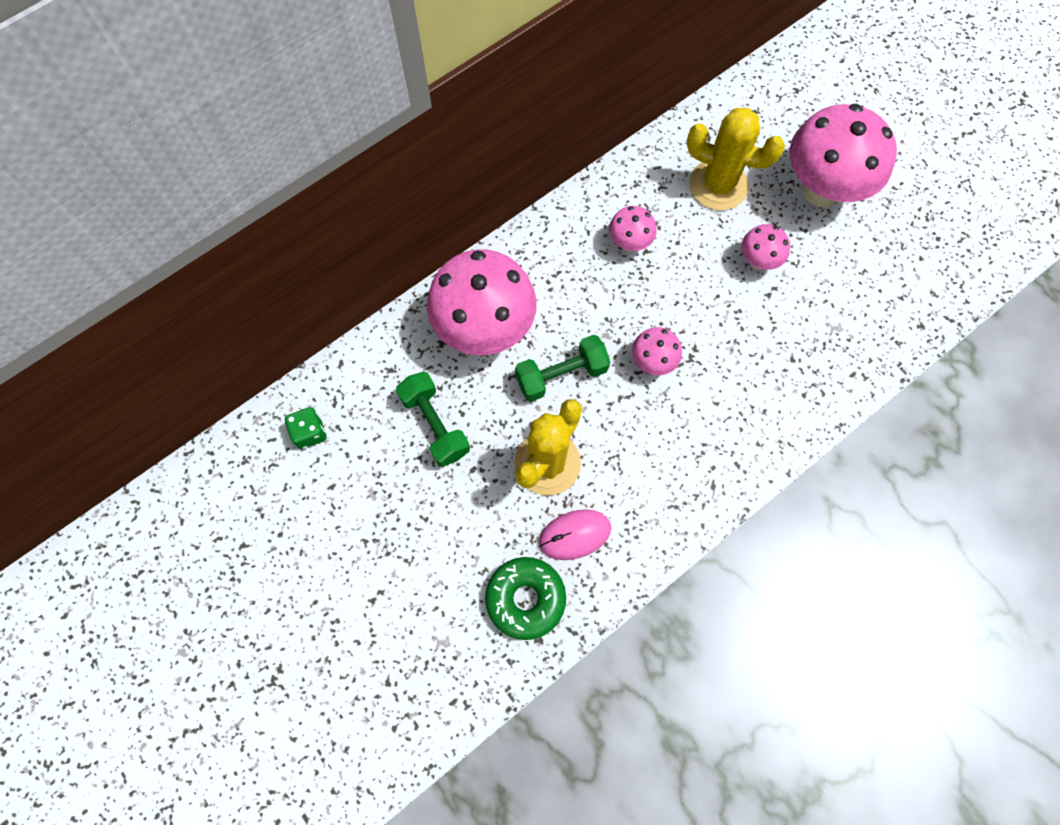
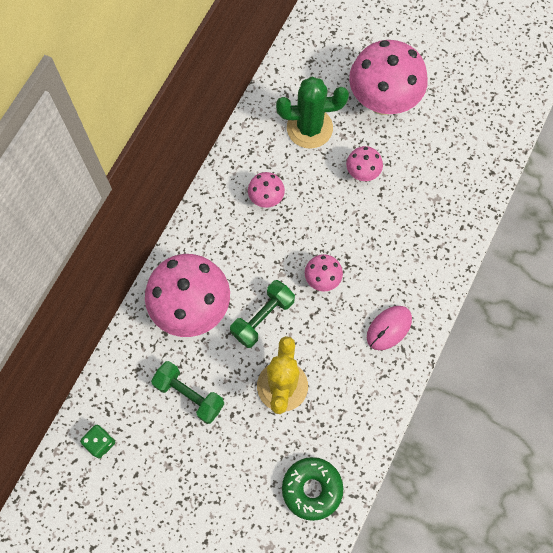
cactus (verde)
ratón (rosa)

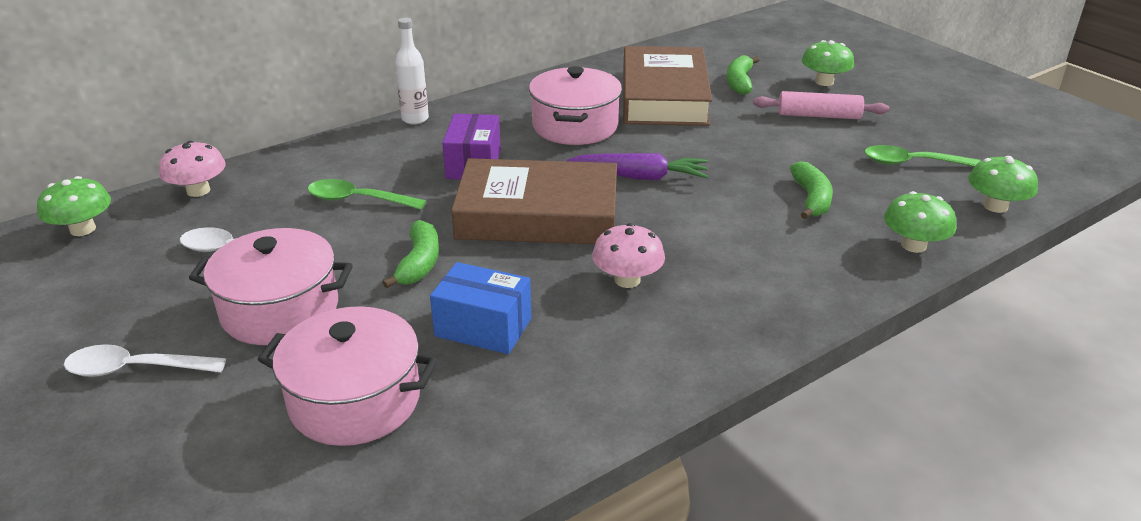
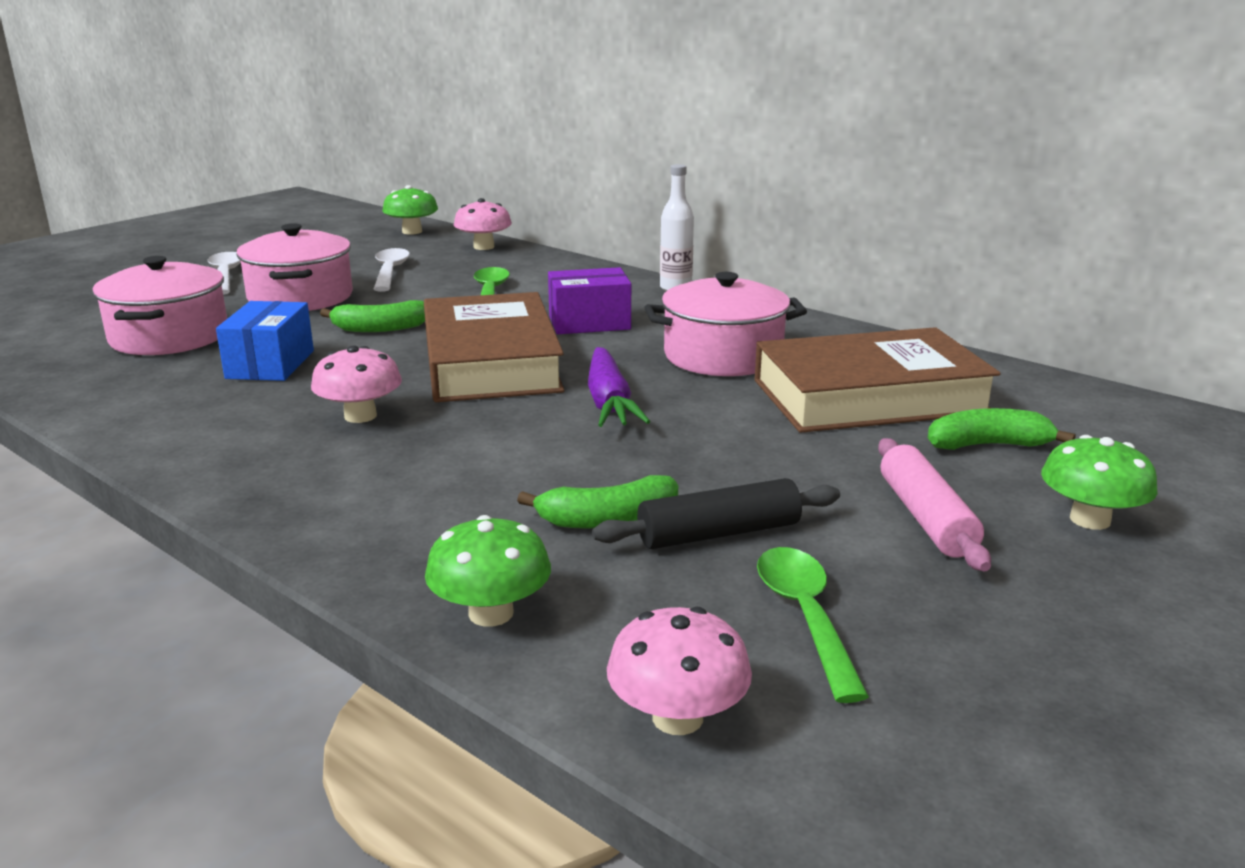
seta (rosa) (no. 3 from left)
rodillo (negro)

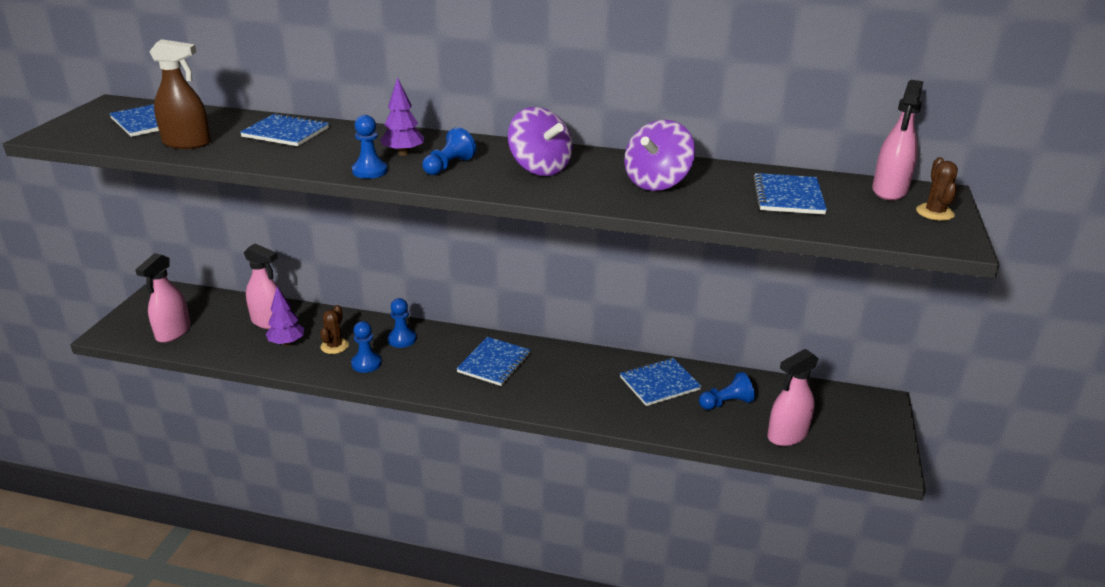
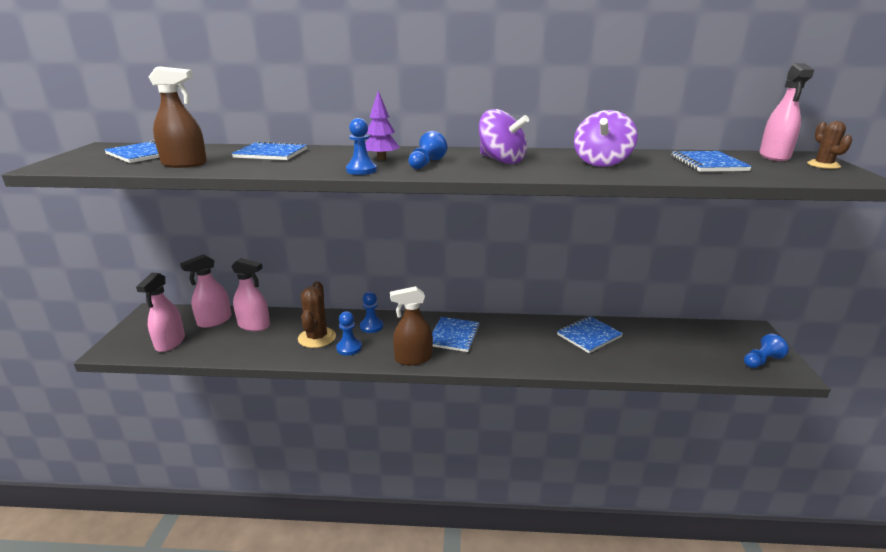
árbol (morado) (no. 1 from left in the first image)
cactus (marrón) (no. 1 from left)
pulverizador (rosa) (no. 2 from left)
peón (azul) (no. 5 from left)
pulverizador (marrón) (no. 2 from left)

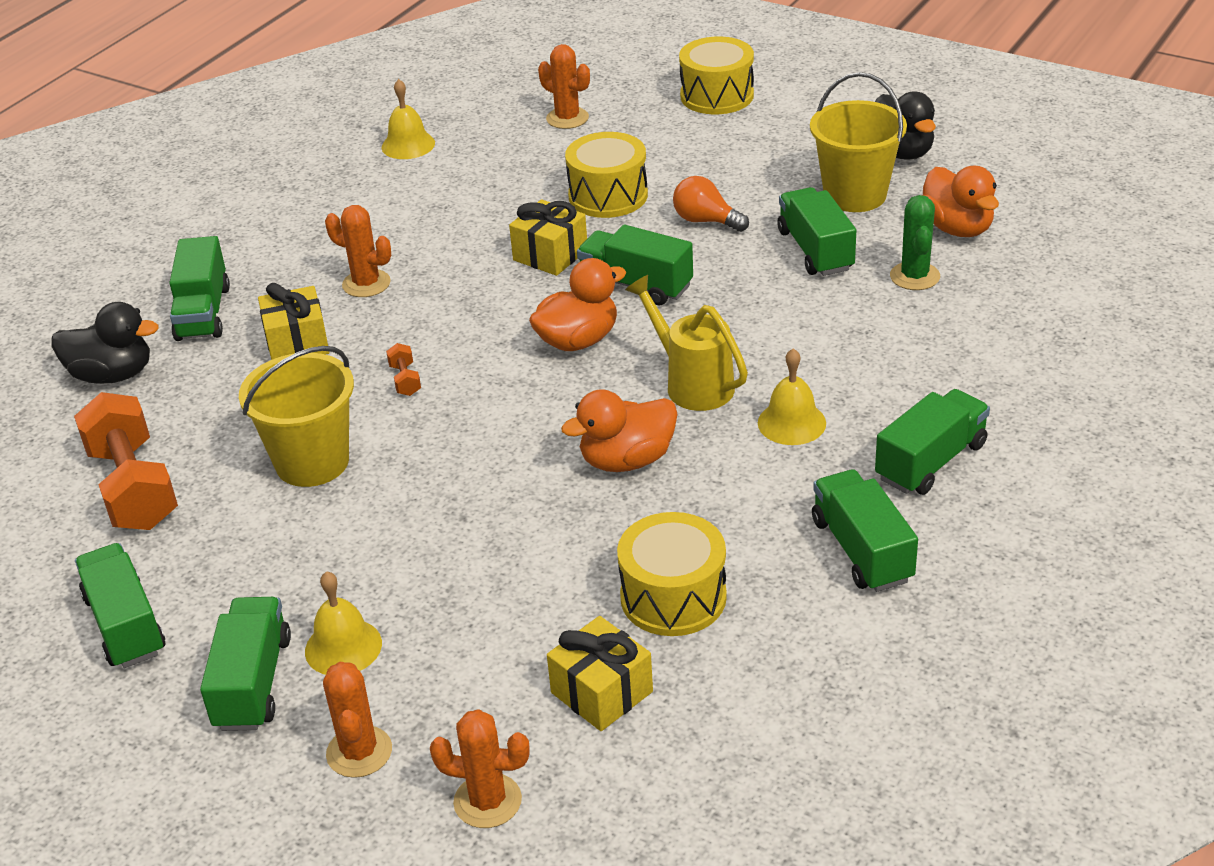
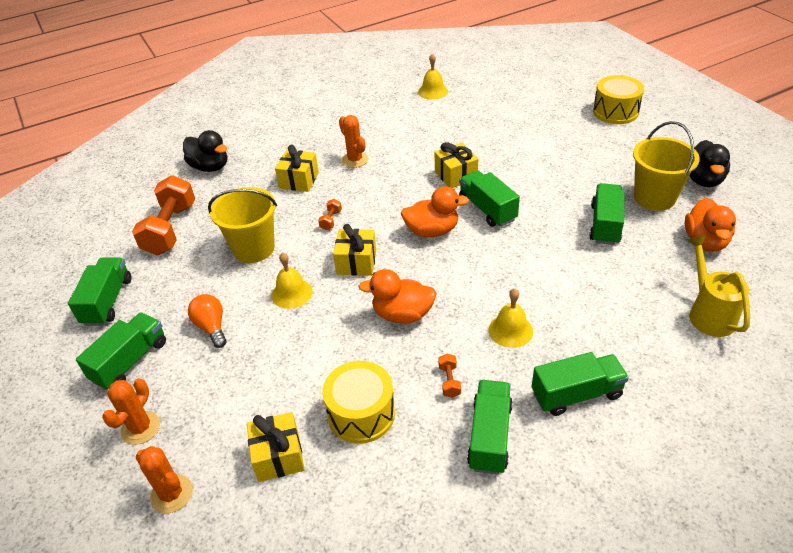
cactus (naranja) (no. 4 from left in the first image)
tambor (amarillo) (no. 1 from left in the first image)
bombilla (naranja)
cactus (verde)
camión (verde) (no. 2 from left in the first image)
regadera (amarillo)
campana (amarillo) (no. 1 from left)
regalo (amarillo) (no. 3 from left)
mancuerna (naranja) (no. 3 from left)

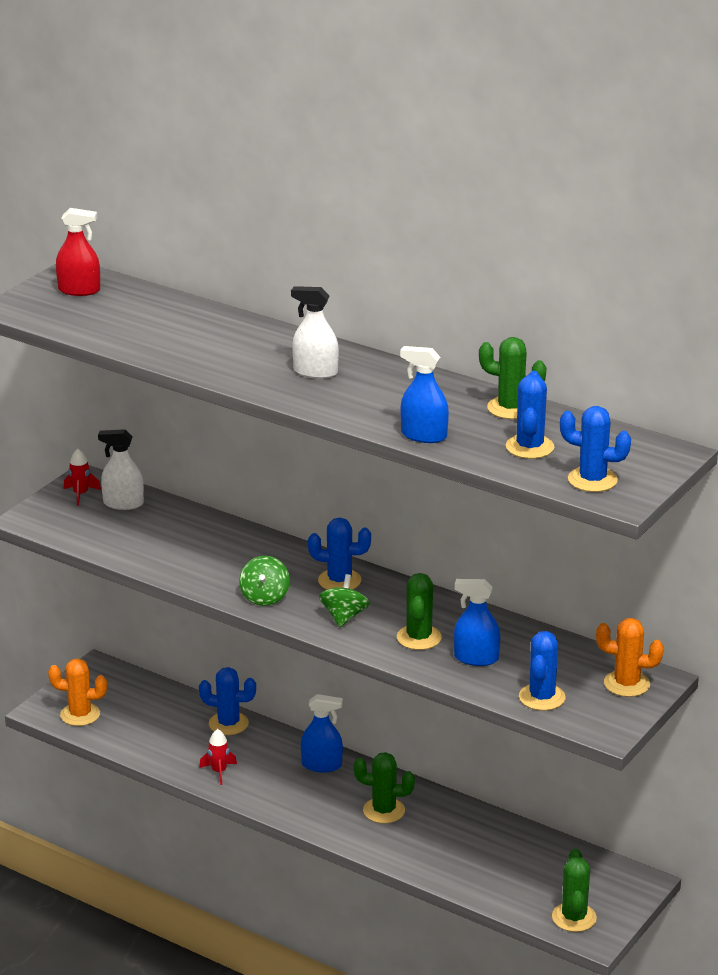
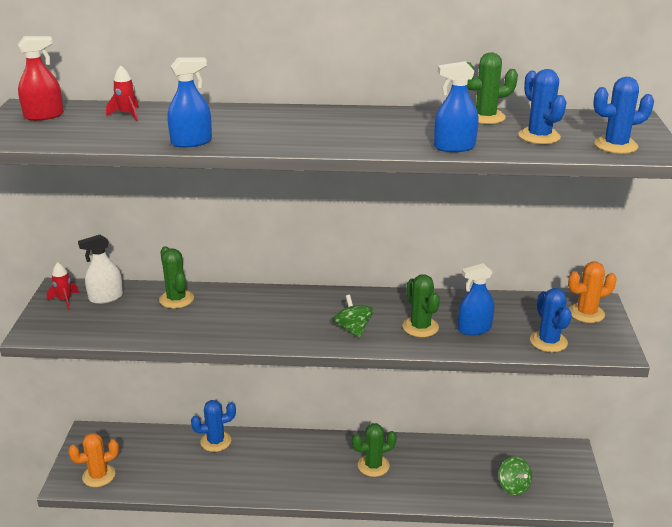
pulverizador (blanco) (no. 2 from left in the first image)
cactus (azul) (no. 2 from left in the first image)
peonza (verde) (no. 2 from left)
pulverizador (azul) (no. 1 from left)
cohete (rojo) (no. 2 from left)
cactus (verde) (no. 1 from left)

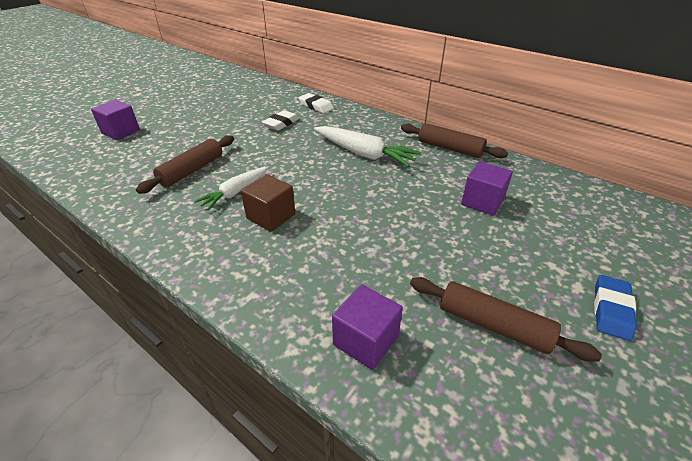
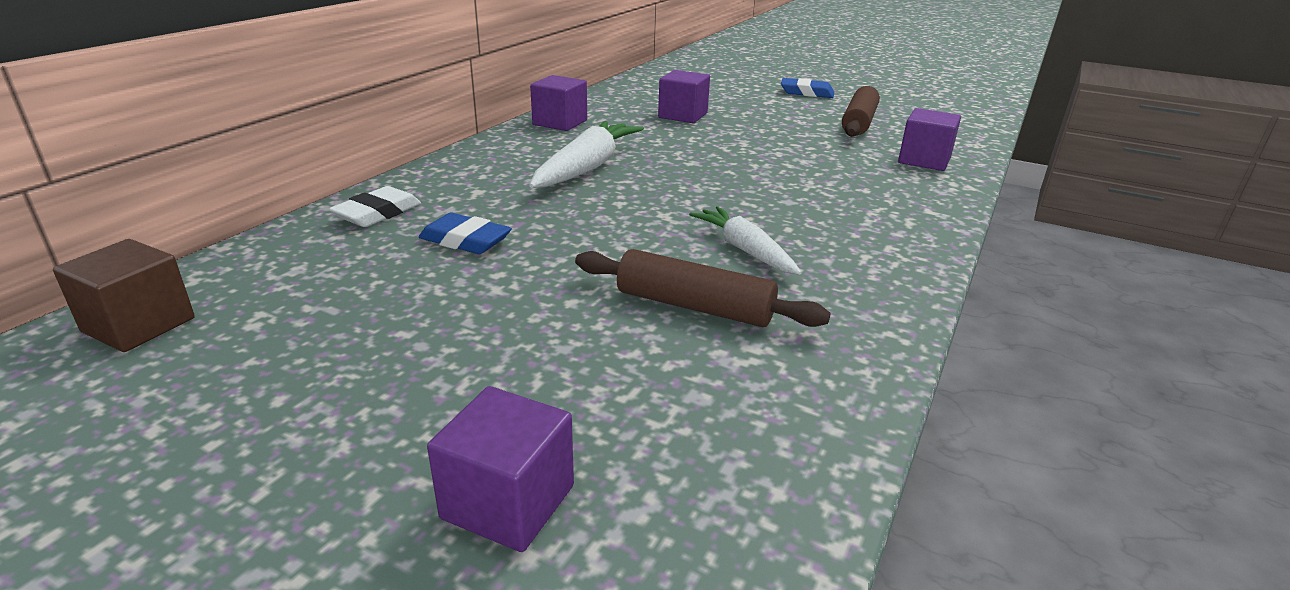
goma de borrar (azul) (no. 1 from left)
cubo (morado) (no. 2 from left)
zanahoria (blanco) (no. 2 from left)
cubo (marrón)

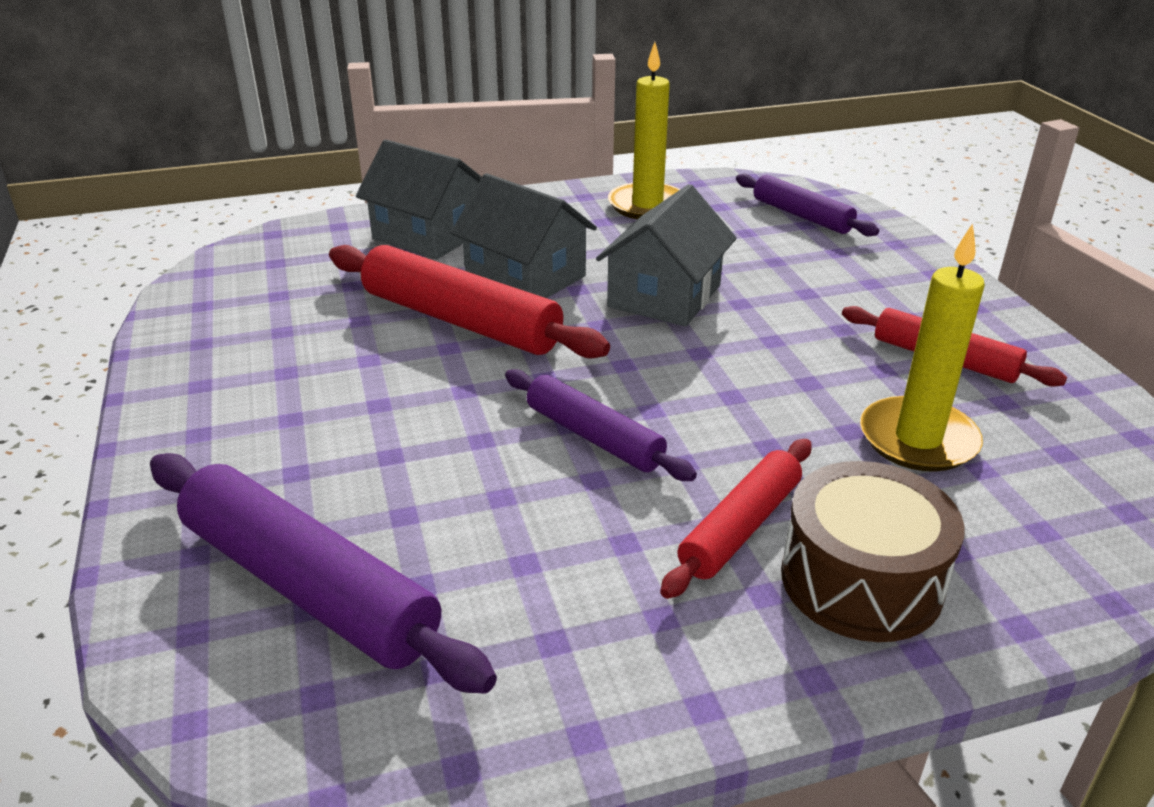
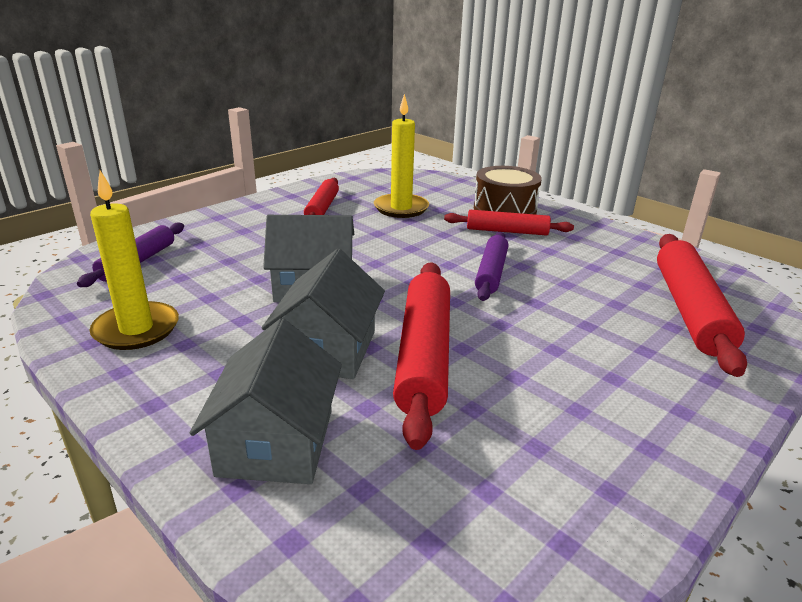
rodillo (rojo) (no. 4 from left)

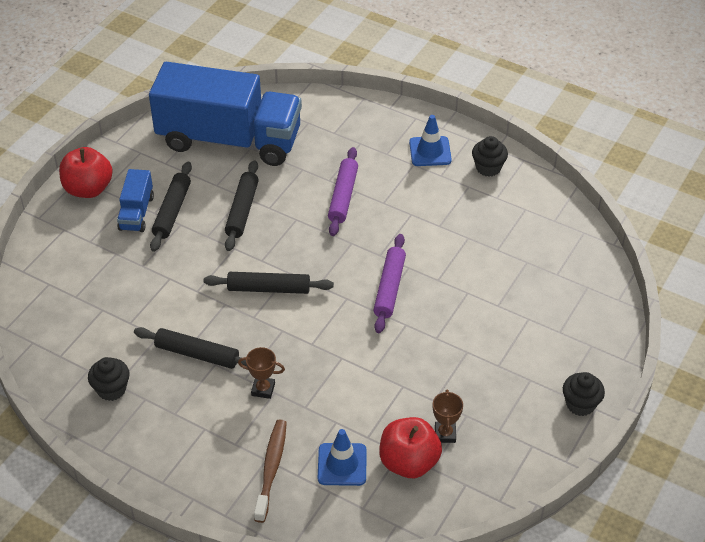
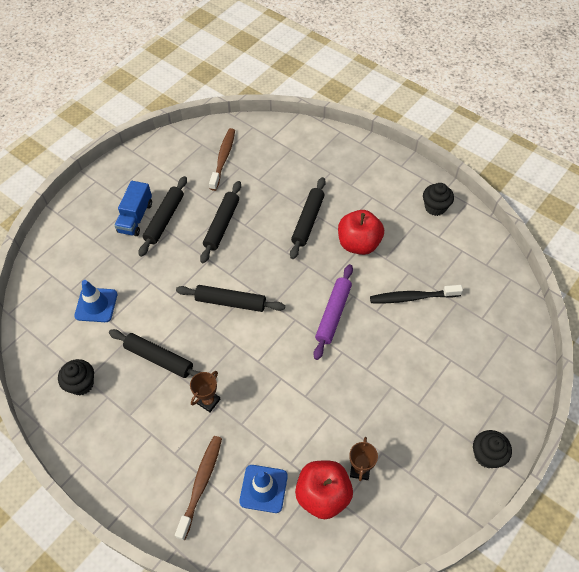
cepillo de dientes (marrón) (no. 2 from left)
cono de tráfico (azul) (no. 1 from left)
manzana (rojo) (no. 2 from left)
rodillo (negro) (no. 5 from left)
trofeo (marrón) (no. 1 from left)
cepillo de dientes (negro)

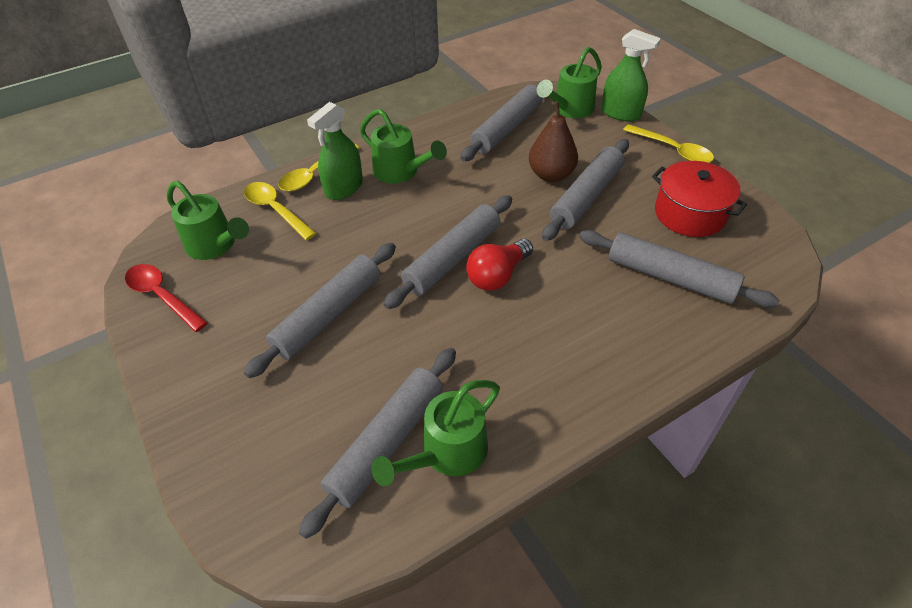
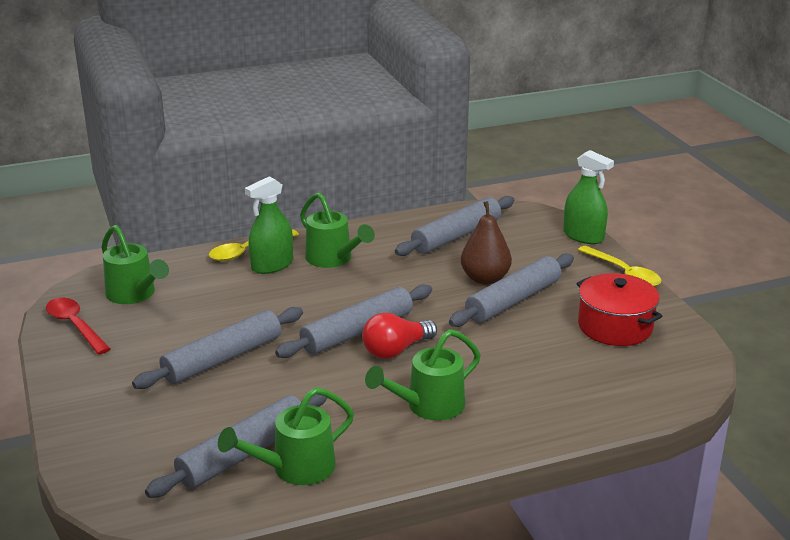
regadera (verde) (no. 4 from left)
cuchara (amarillo) (no. 1 from left in the first image)
rodillo (gris) (no. 6 from left in the first image)

